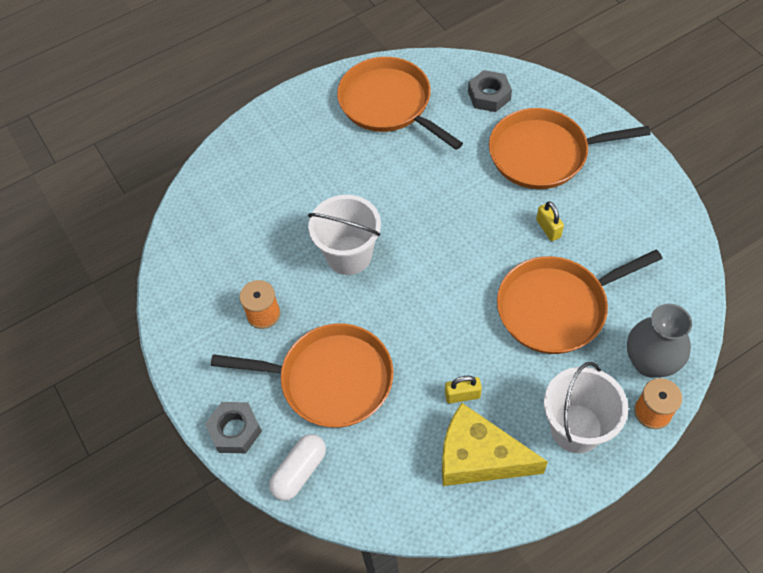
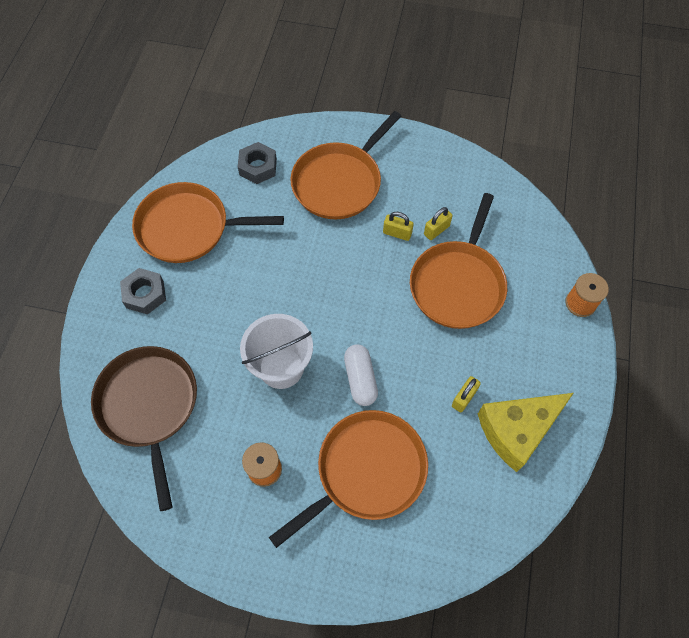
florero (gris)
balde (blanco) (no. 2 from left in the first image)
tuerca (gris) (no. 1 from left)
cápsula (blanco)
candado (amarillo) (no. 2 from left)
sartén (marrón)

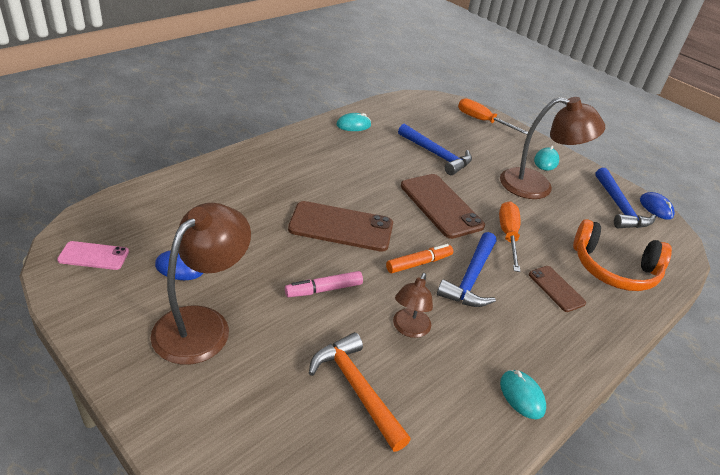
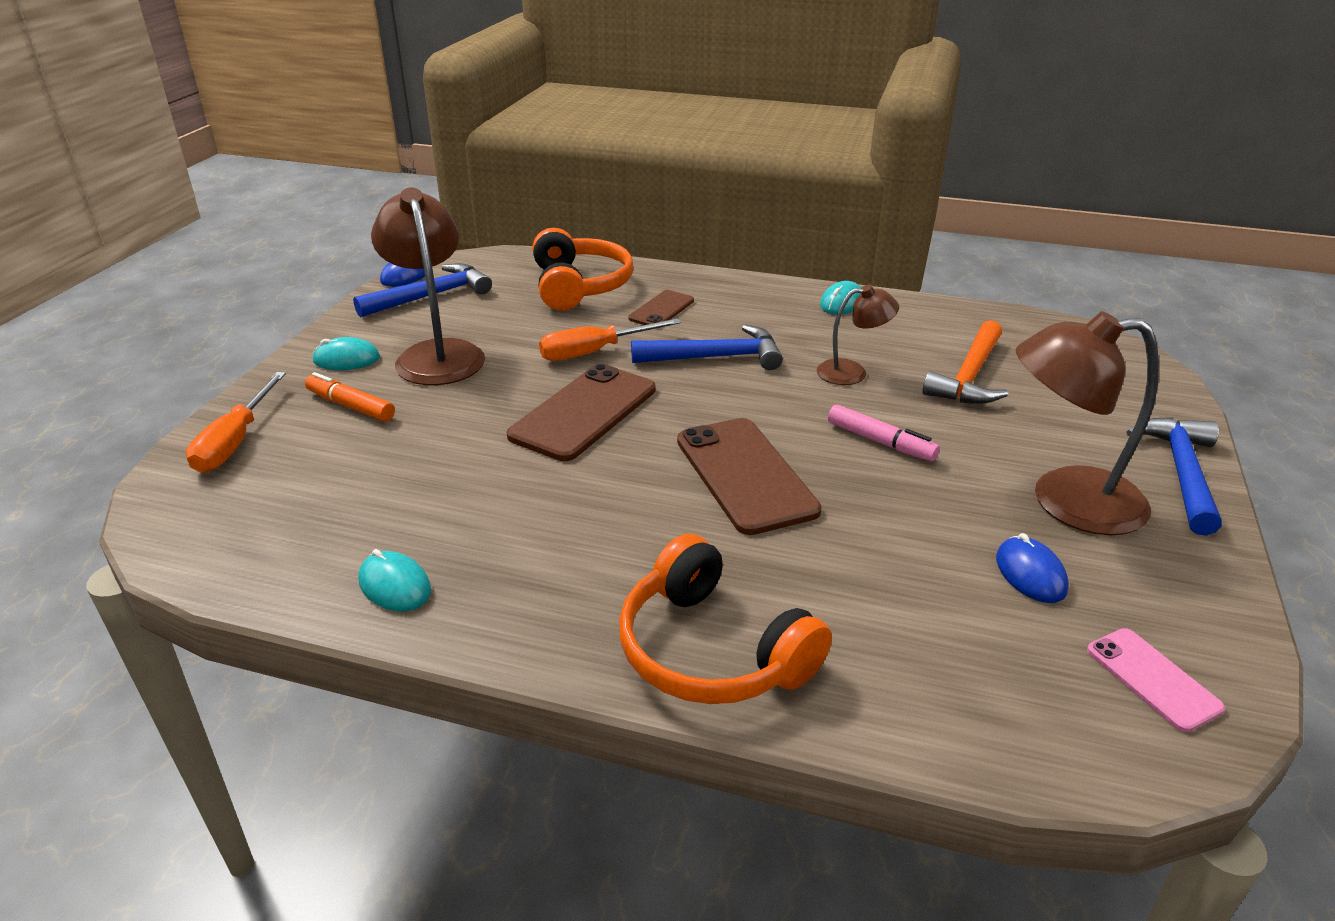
martillo (azul) (no. 3 from left)
rotulador (naranja)
auriculares (naranja) (no. 2 from left)

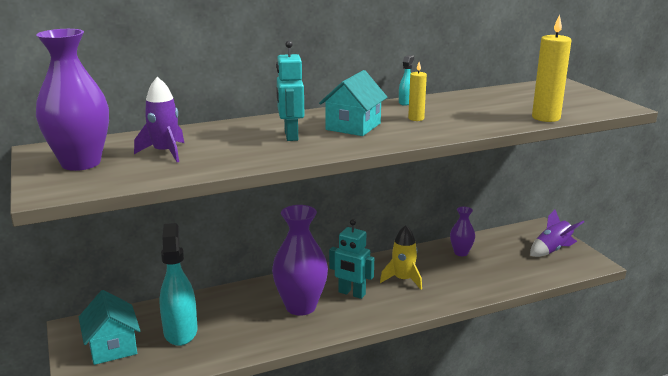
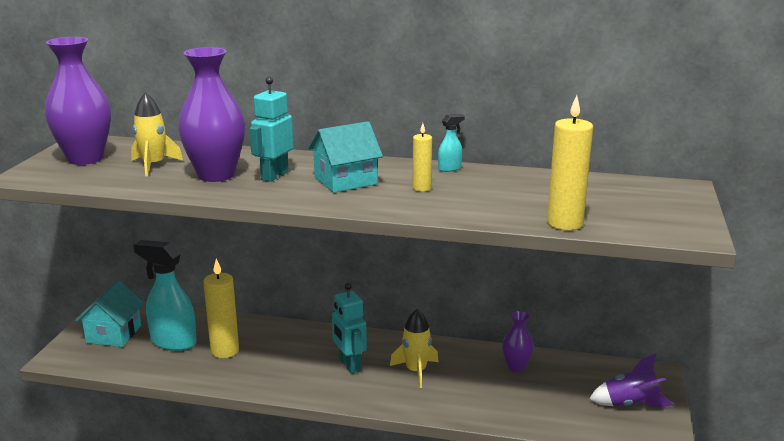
cohete (amarillo) (no. 1 from left)
florero (morado) (no. 2 from left)
pulverizador (turquesa) (no. 1 from left)
vela (amarillo) (no. 1 from left)

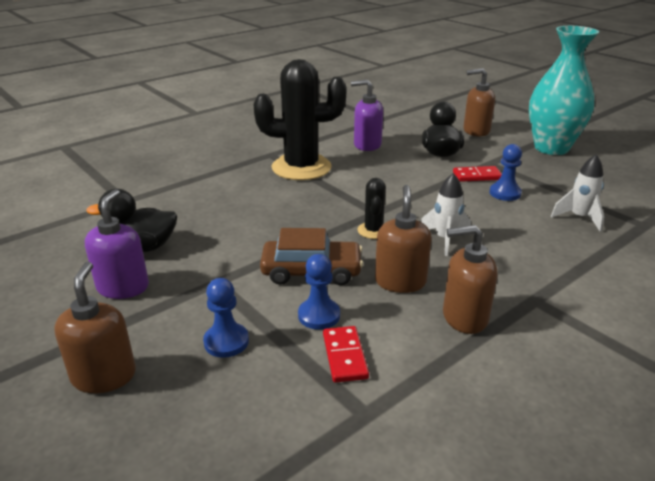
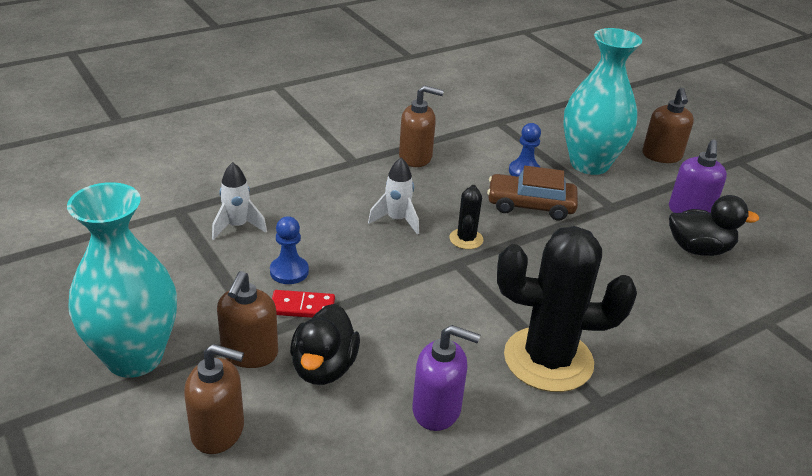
dispensador de jabón (marrón) (no. 2 from left)
florero (turquesa) (no. 2 from left)
ficha de dominó (rojo) (no. 1 from left in the first image)

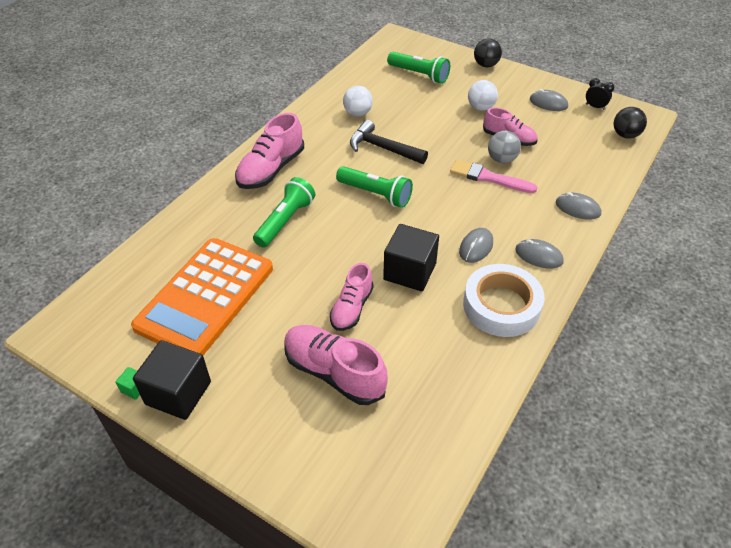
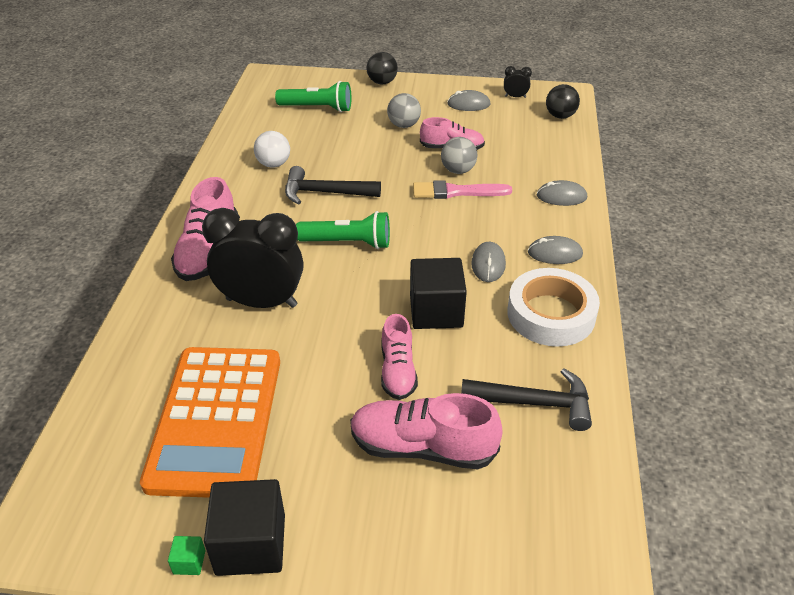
pelota (gris) (no. 1 from left)
despertador (negro) (no. 1 from left)
martillo (negro) (no. 2 from left)

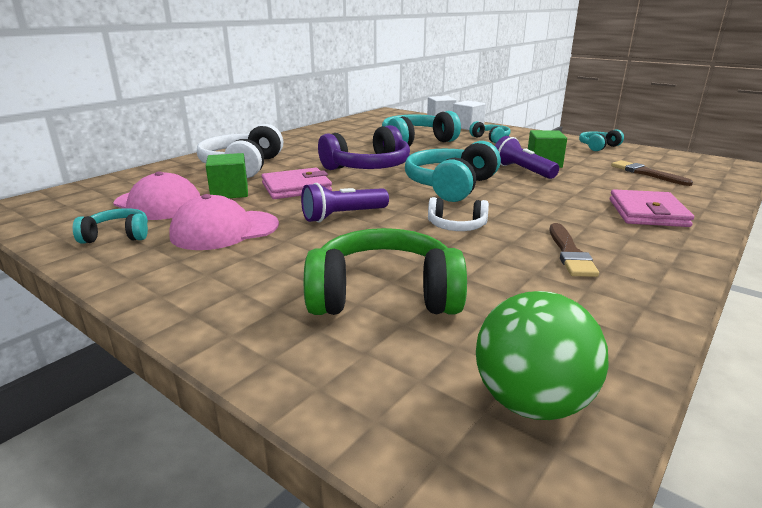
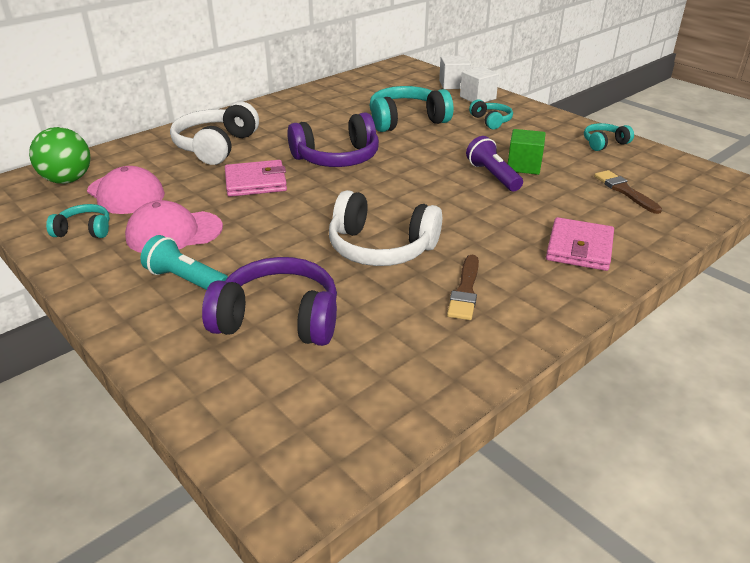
auriculares (turquesa) (no. 3 from left in the first image)
cubo (verde) (no. 1 from left in the first image)
lámpara de mano (morado) (no. 1 from left in the first image)
auriculares (blanco) (no. 2 from left)
auriculares (morado) (no. 1 from left)
pelota (verde)
lámpara de mano (turquesa)

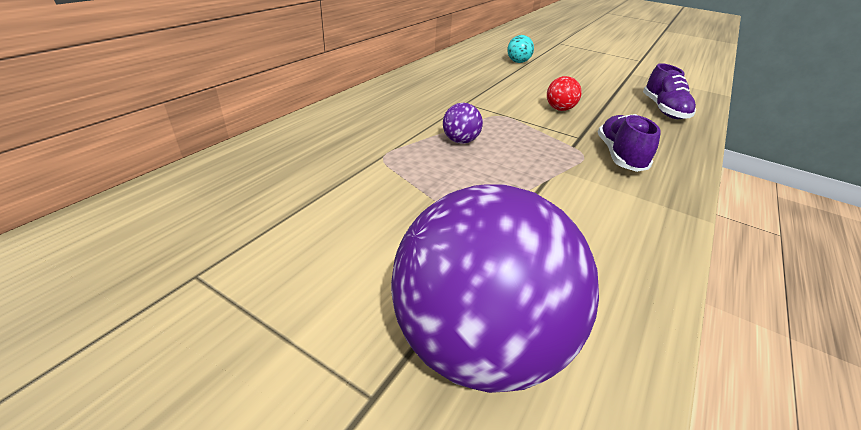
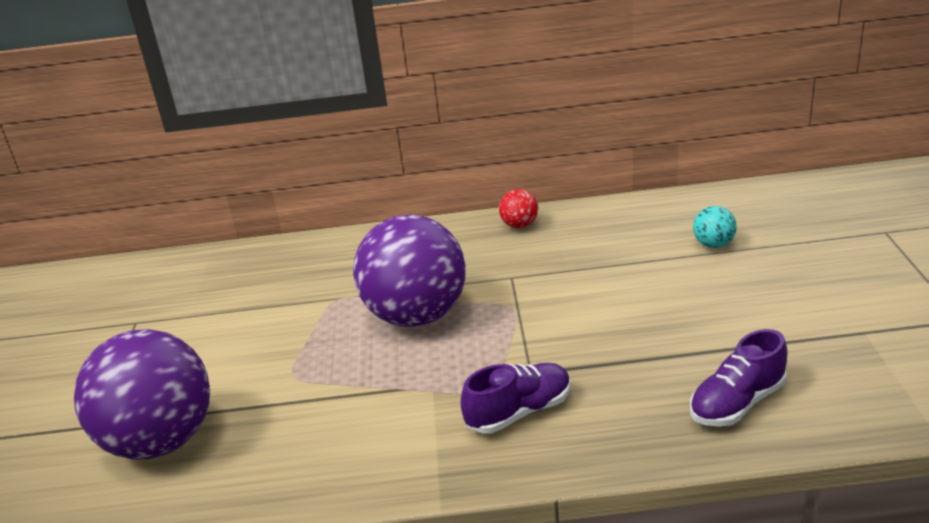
pelota (rojo)
pelota (morado) (no. 2 from left)

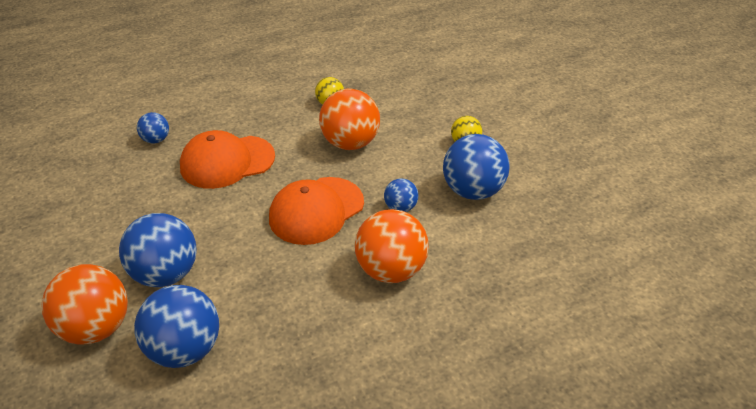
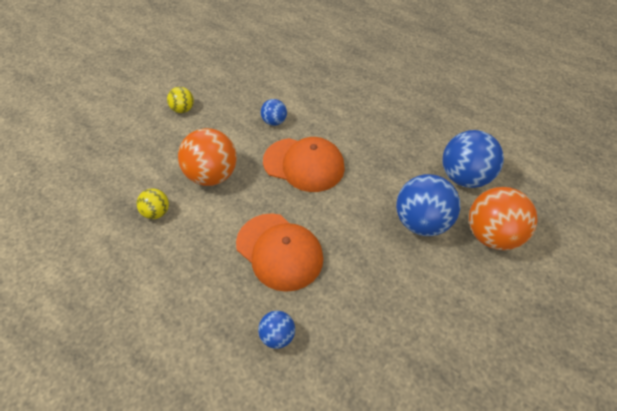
pelota (azul) (no. 5 from left in the first image)
pelota (naranja) (no. 3 from left in the first image)

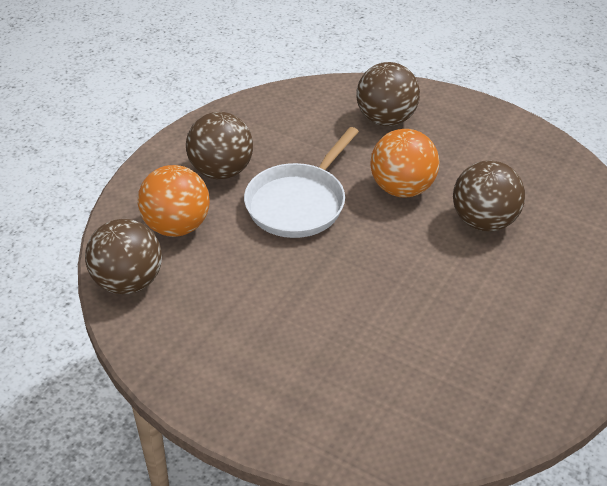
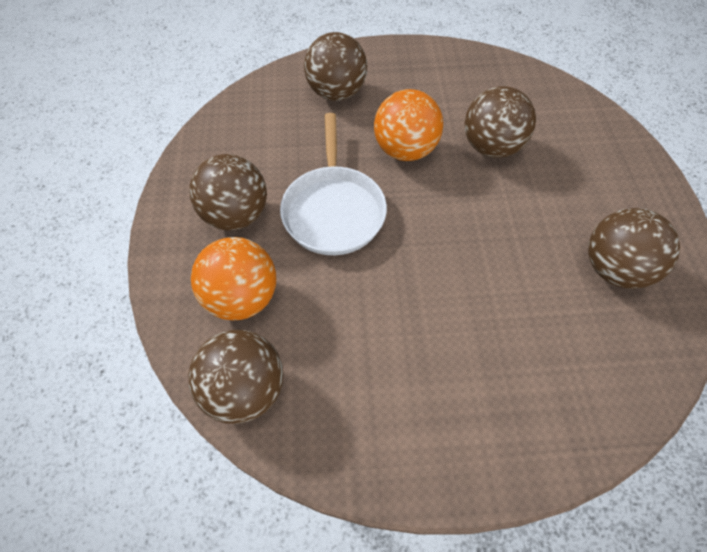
pelota (marrón) (no. 5 from left)

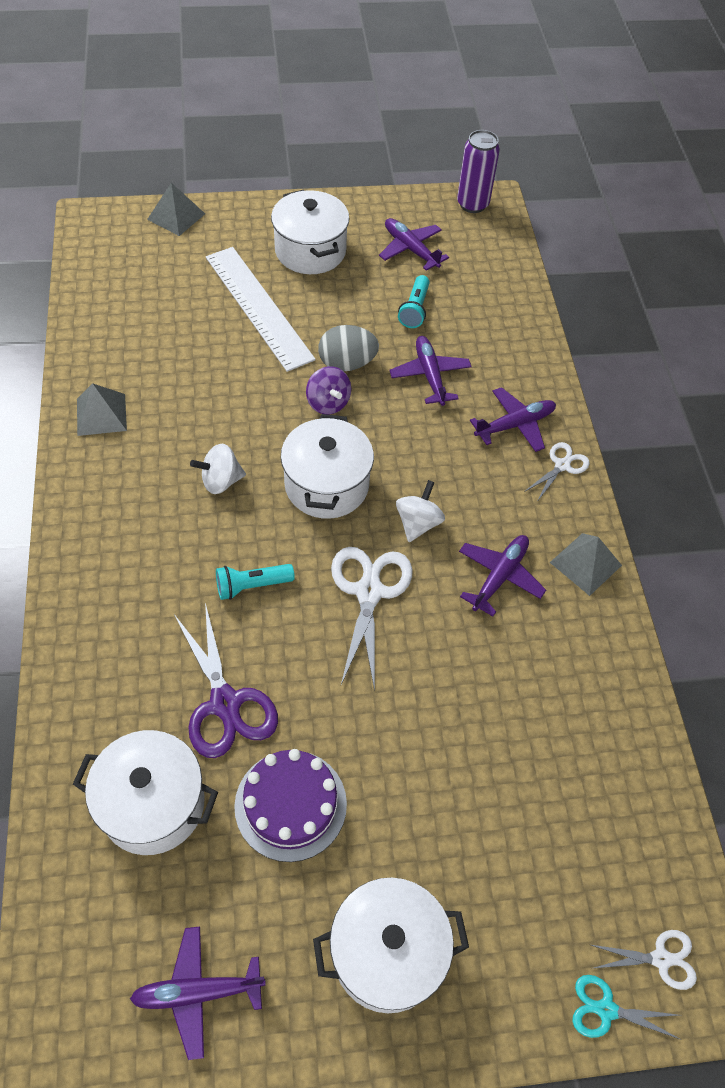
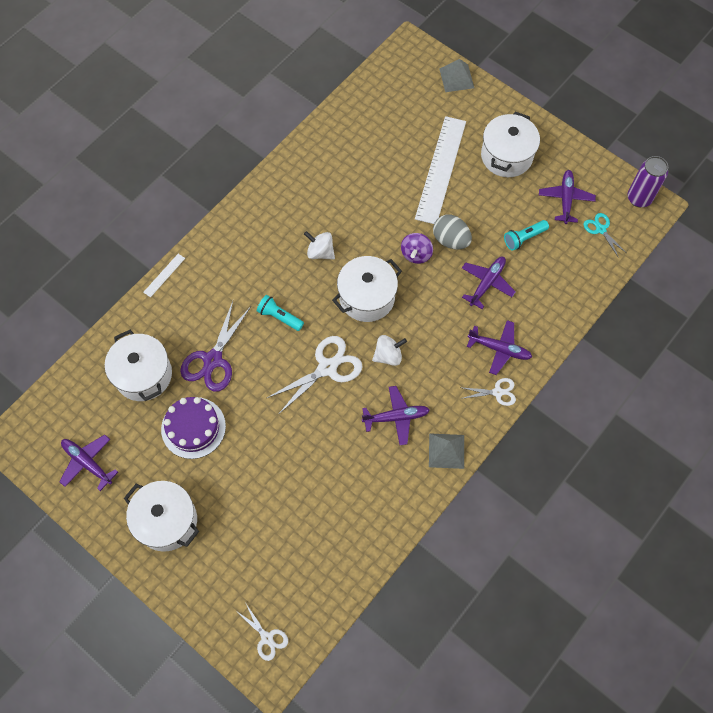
pirámide (gris) (no. 1 from left in the first image)
tijeras (turquesa)
regla (blanco) (no. 1 from left)

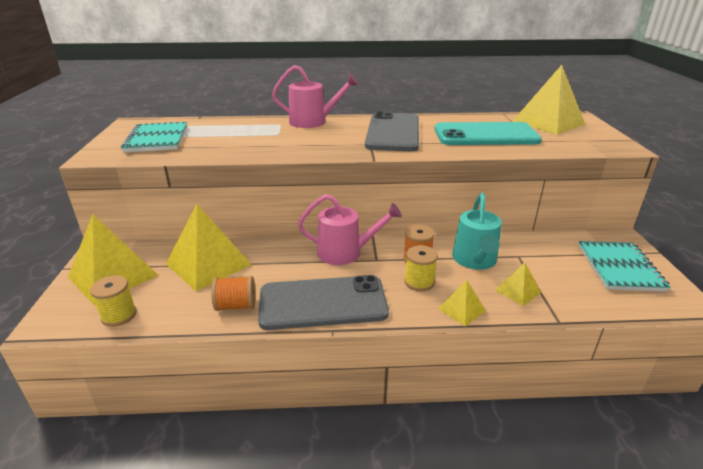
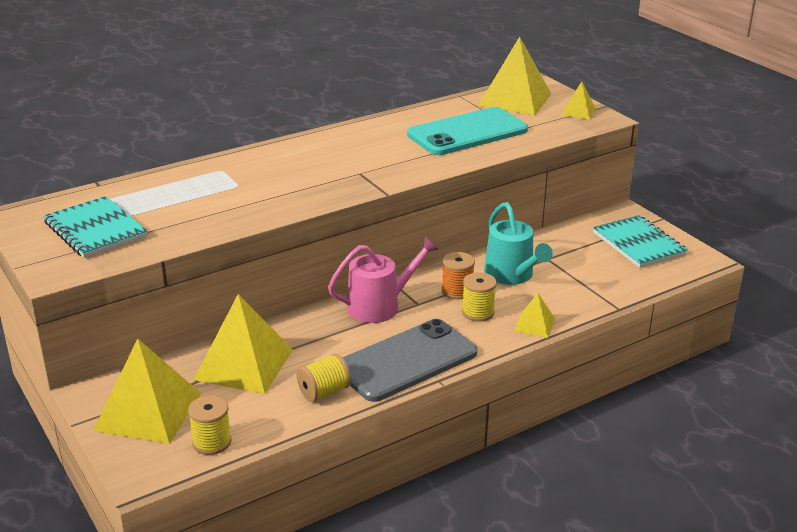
regadera (rosa) (no. 1 from left in the first image)
móvil (gris) (no. 2 from left in the first image)
pirámide (amarillo) (no. 5 from left)
carrete (amarillo) (no. 2 from left)

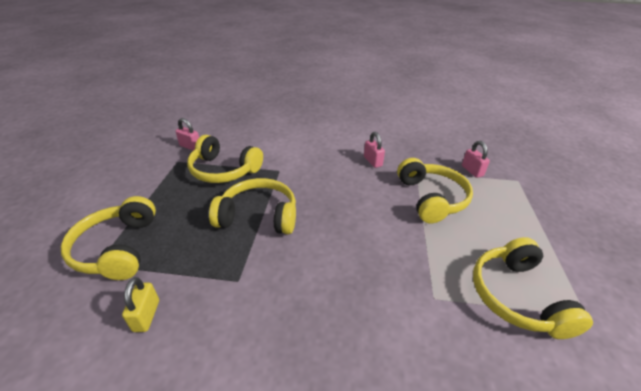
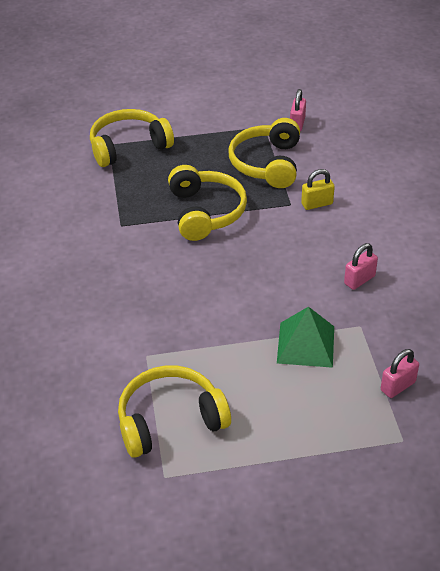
pirámide (verde)
candado (amarillo)

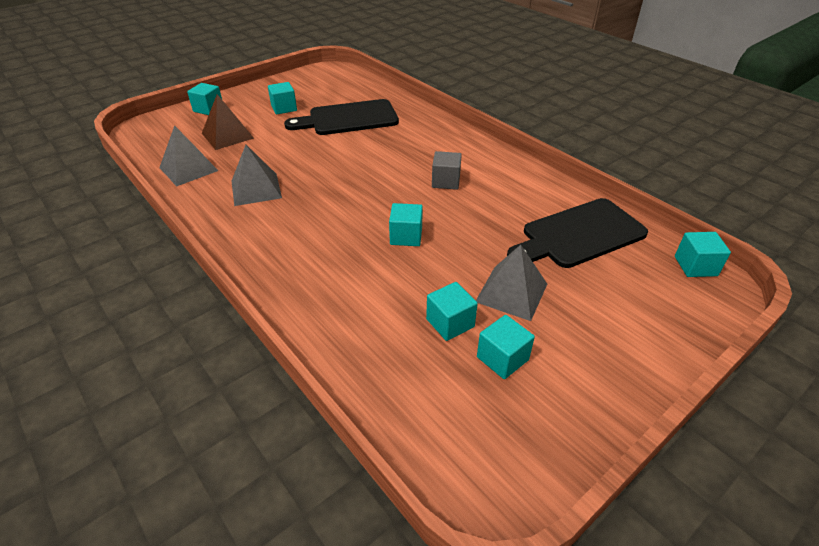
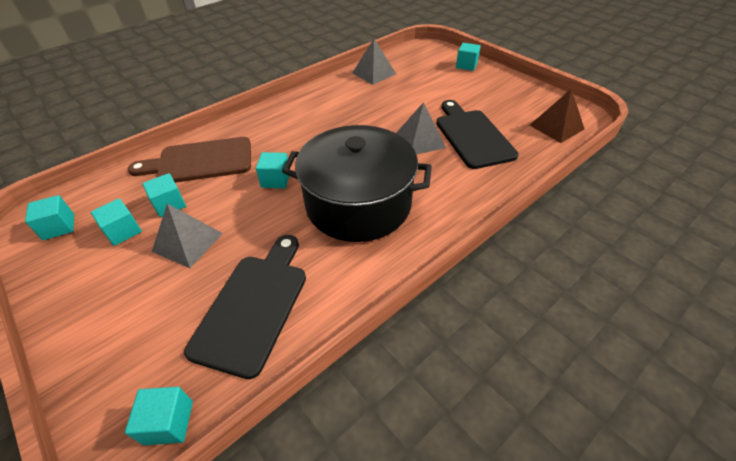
cubo (turquesa) (no. 1 from left)
pirámide (marrón)
pirámide (gris) (no. 3 from left)
olla (negro)
tabla de cortar (negro) (no. 1 from left)
tabla de cortar (marrón)

